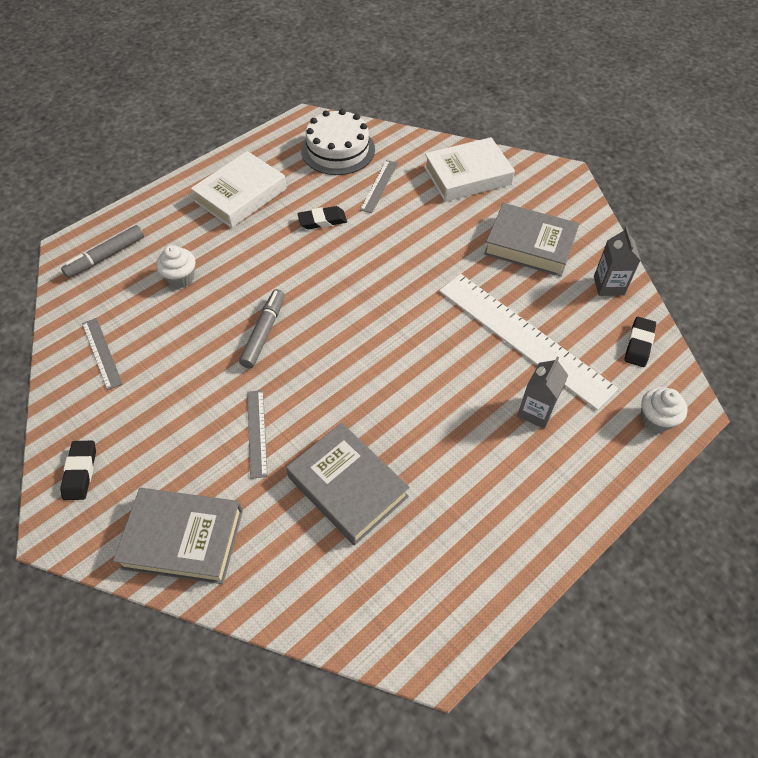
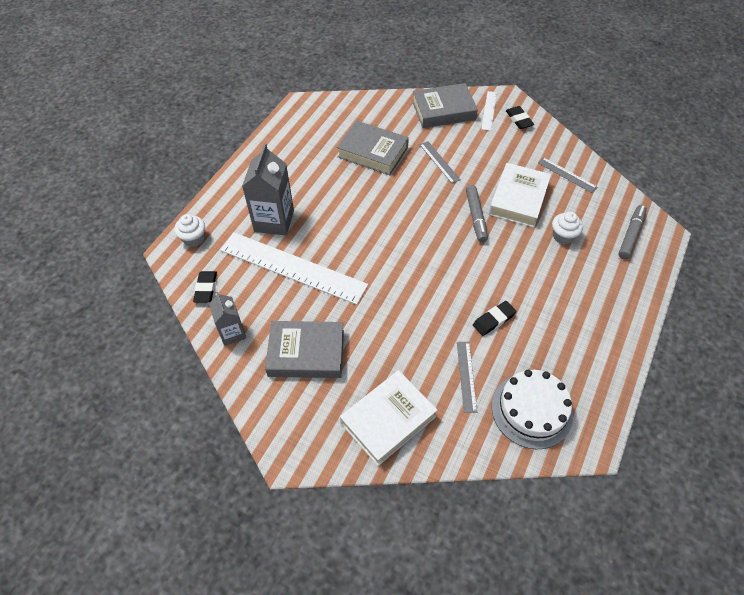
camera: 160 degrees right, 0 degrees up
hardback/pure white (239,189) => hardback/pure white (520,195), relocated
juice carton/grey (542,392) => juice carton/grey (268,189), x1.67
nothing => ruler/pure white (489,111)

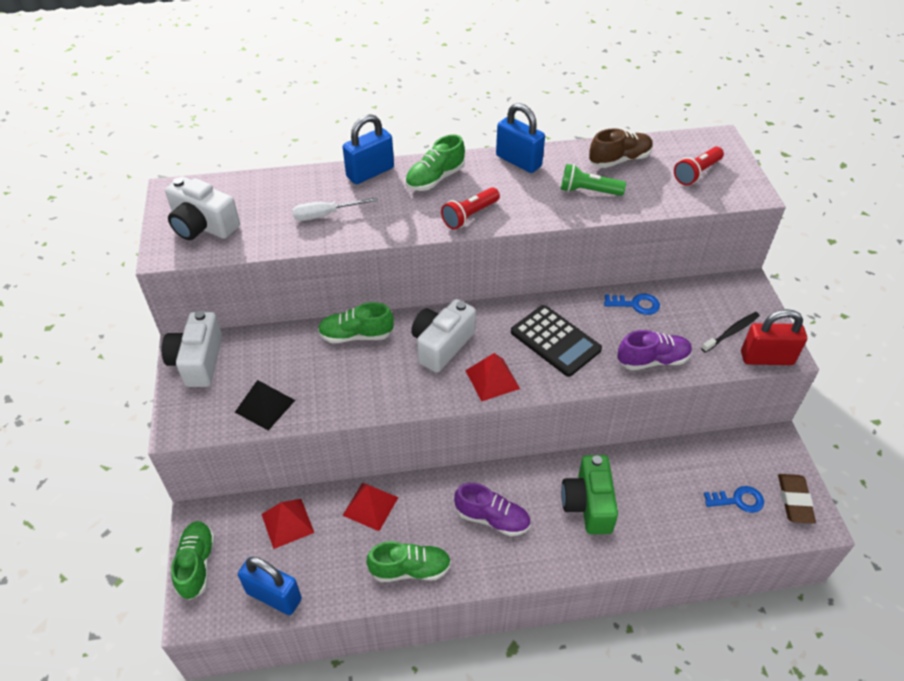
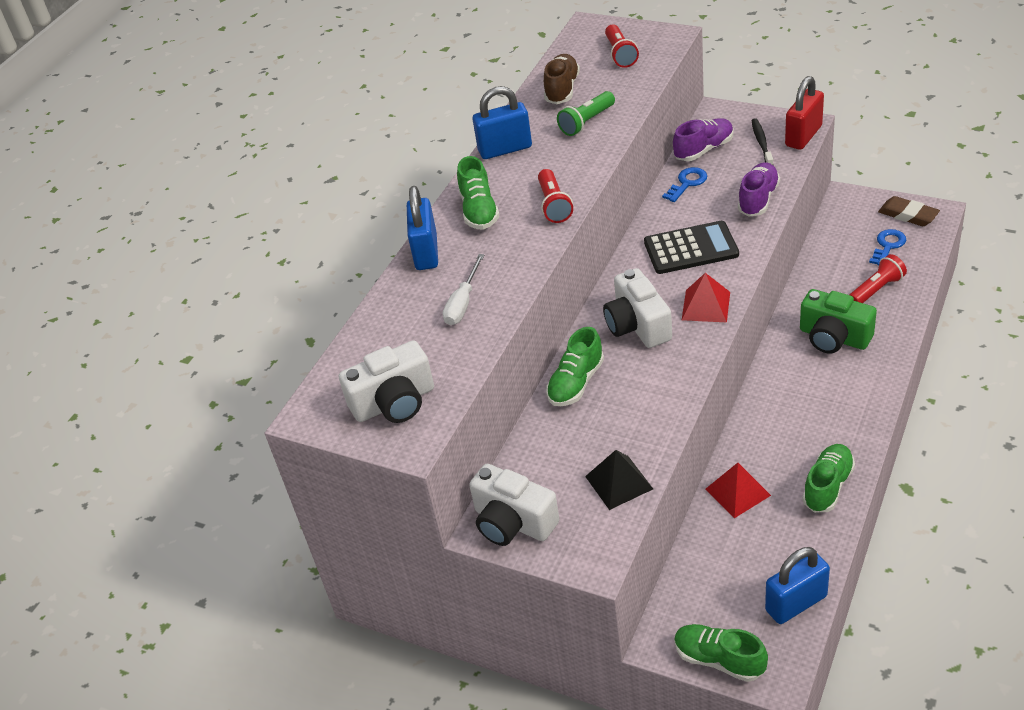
camera: 50 degrees left, 5 degrees down
pyramid shape/red (287,524) => nothing
shoe/violet (492,509) => shoe/violet (703,139), relocated
nothing => pocket torch/red (878,278)

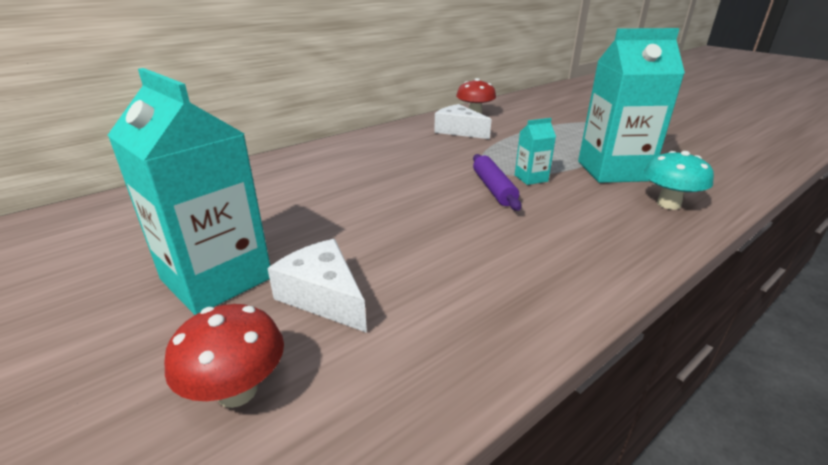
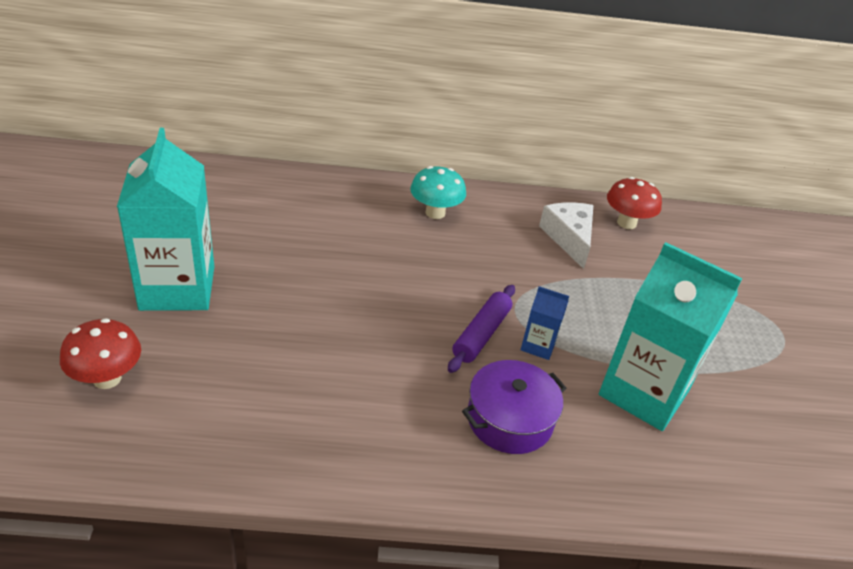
camera: 35 degrees right, 10 degrees up
cheese wedge/pure white (317,286) => nothing
juice carton/teal (535,151) => juice carton/cobalt (545,323)
toadstool/teal (679,180) => toadstool/teal (438,192), relocated
nothing => stockpot/violet (514,407)

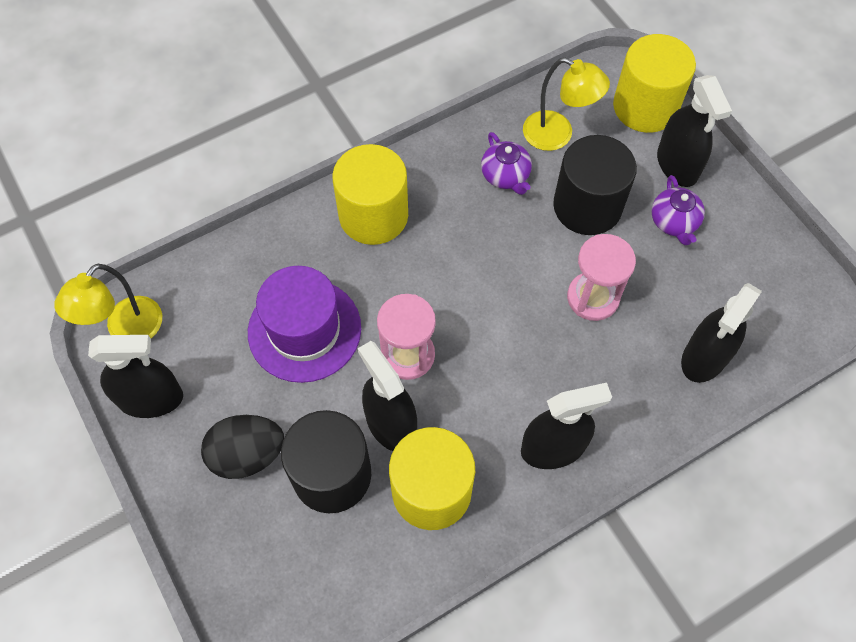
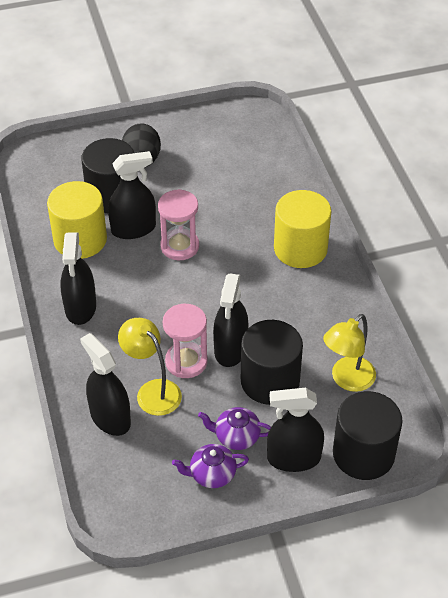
camera: 105 degrees right, 15 degrees down
lamp/golden (108,301) => lamp/golden (150,367), relocated
sprayer/black (135,376) => sprayer/black (231,320), relocated
hat/violet (304,324) => nothing
china teapot/violet (506,163) => china teapot/violet (210,466), relocated
cylinder/golden (654,83) => cylinder/black (368,435)

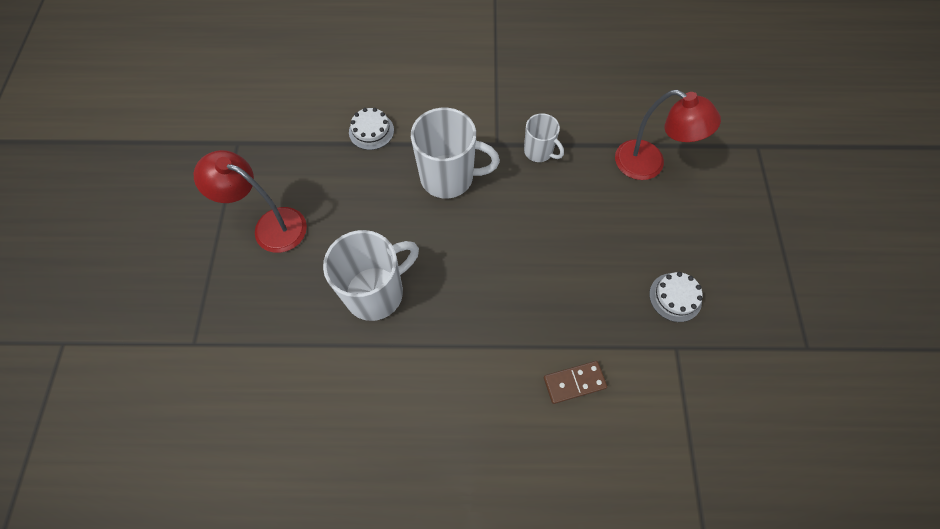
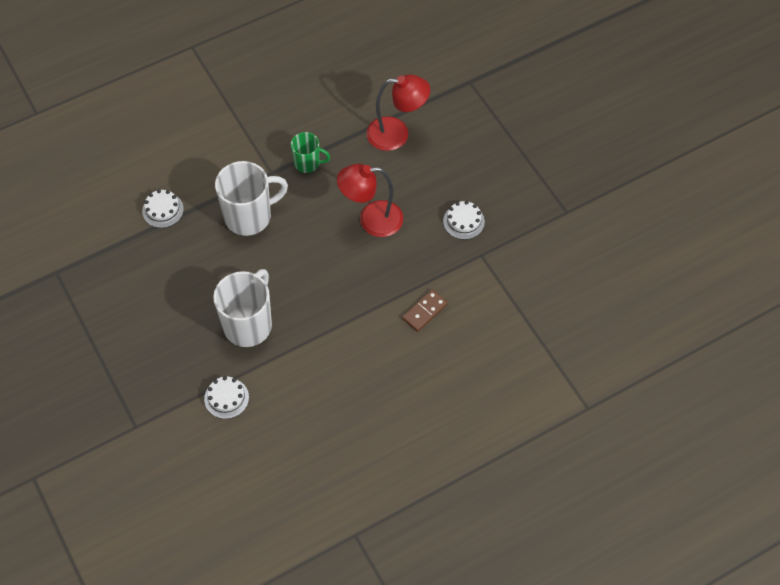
camera: 30 degrees left, 5 degrees down
lamp/red (250,201) => lamp/red (370,200), relocated
mug/pure white (544,137) => mug/leaf-green (310,152)
nothing => gateau/pure white (226,397)

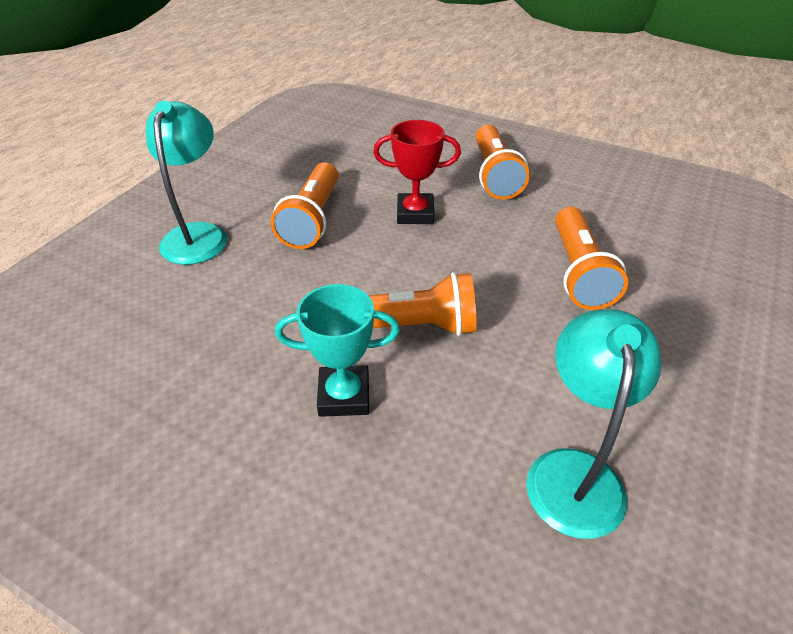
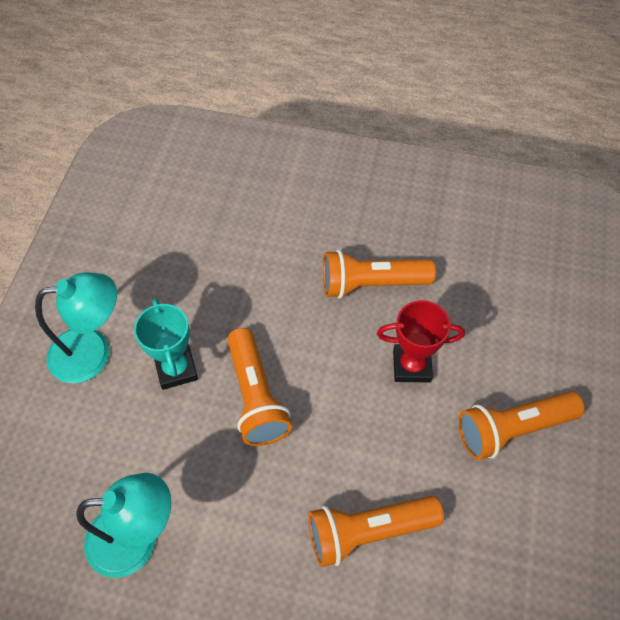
camera: 75 degrees right, 15 degrees up
lamp/teal (186,183) => lamp/teal (76,327), relocated
trophy/red (417,172) => trophy/red (421,341), 75 degrees counterclockwise

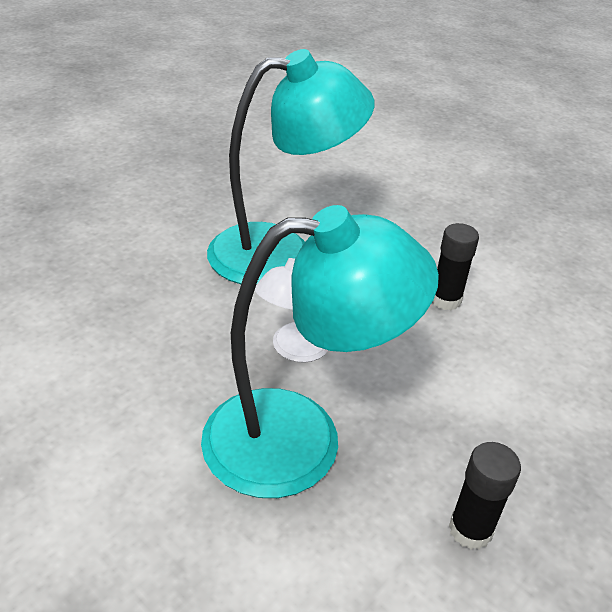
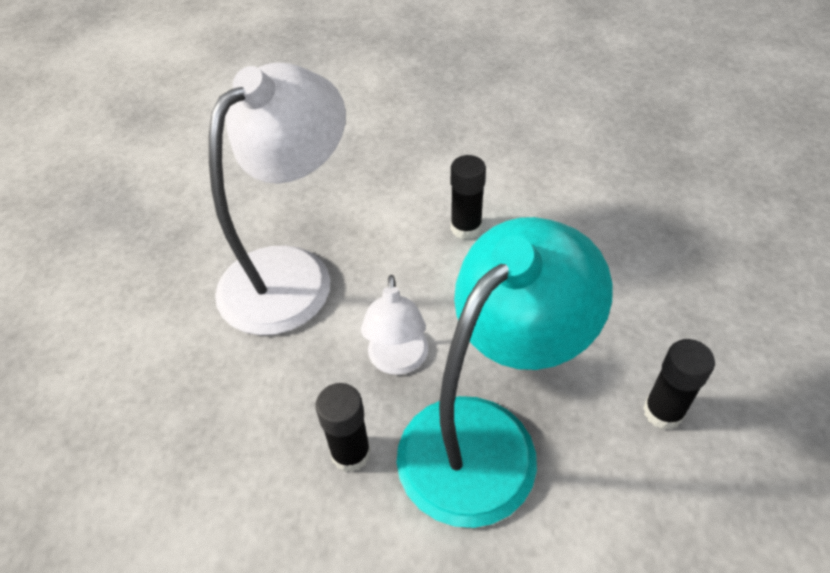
camera: 35 degrees left, 10 degrees up
lamp/teal (290,166) => lamp/pure white (277,199)
nothing => glue/black (343,428)

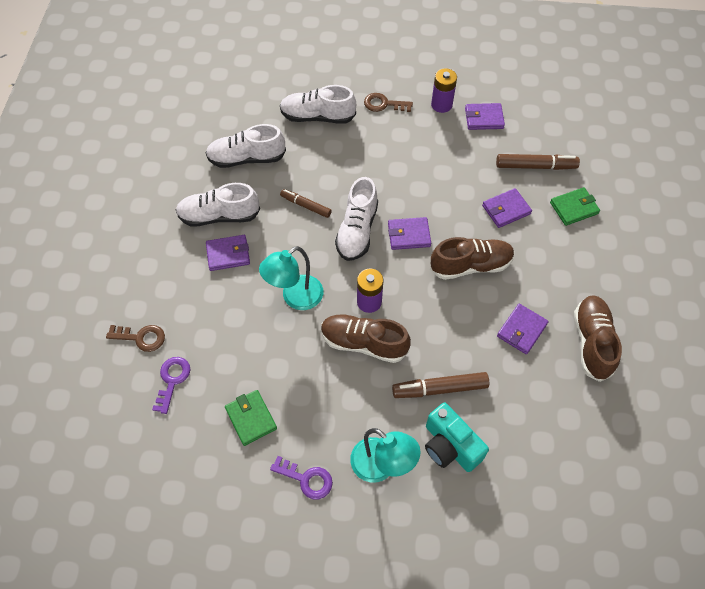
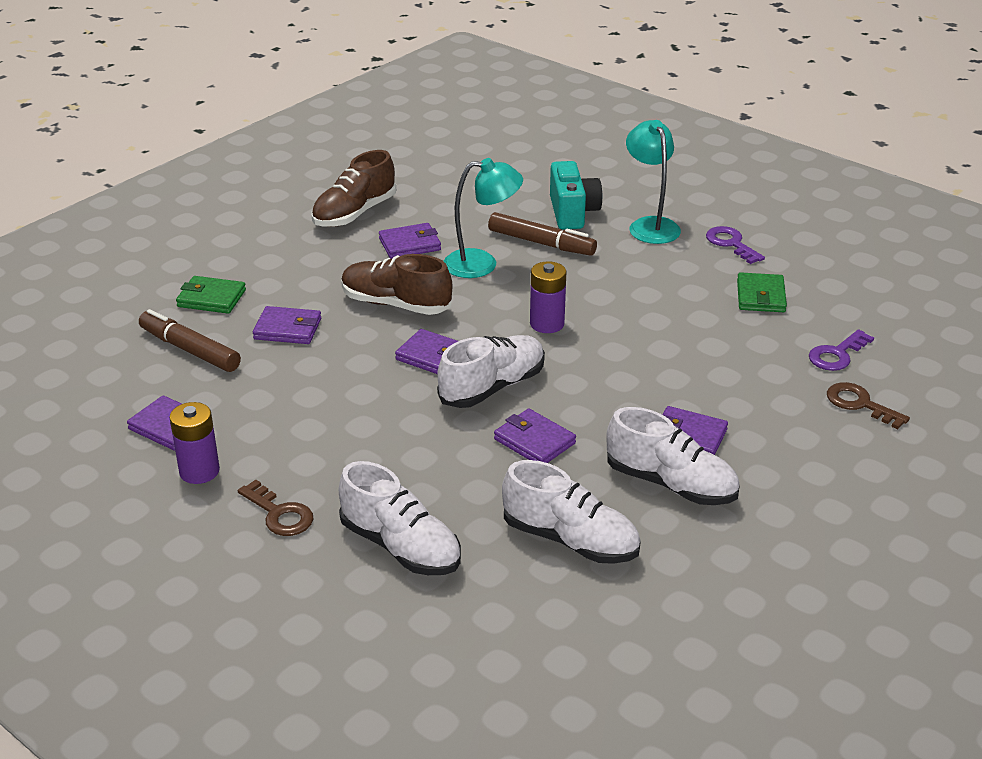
camera: 145 degrees left, 25 degrees down
lamp/teal (291,278) => lamp/teal (483,218), relocated
marker pen/brown (306,203) => billfold/violet (535,435)
shoe/brown (366,338) => nothing

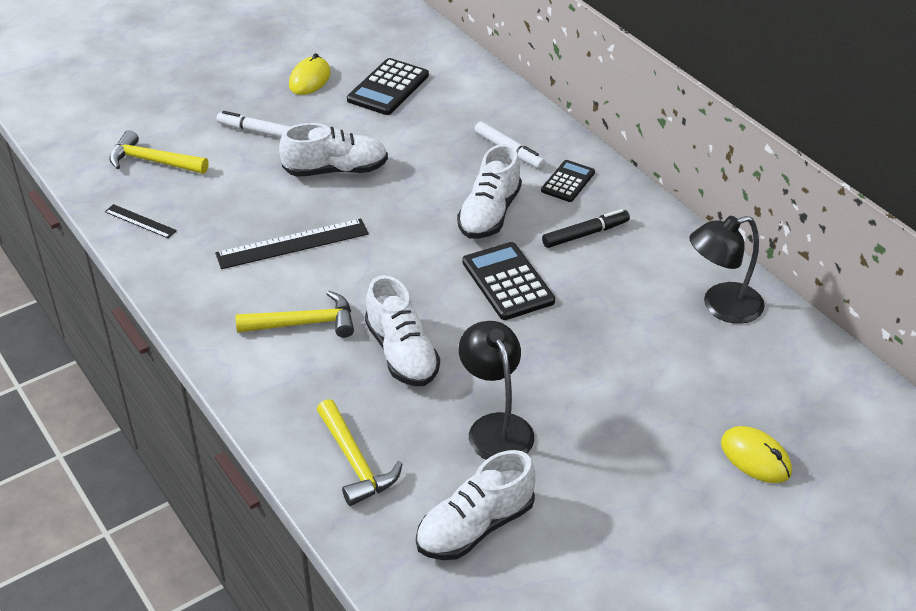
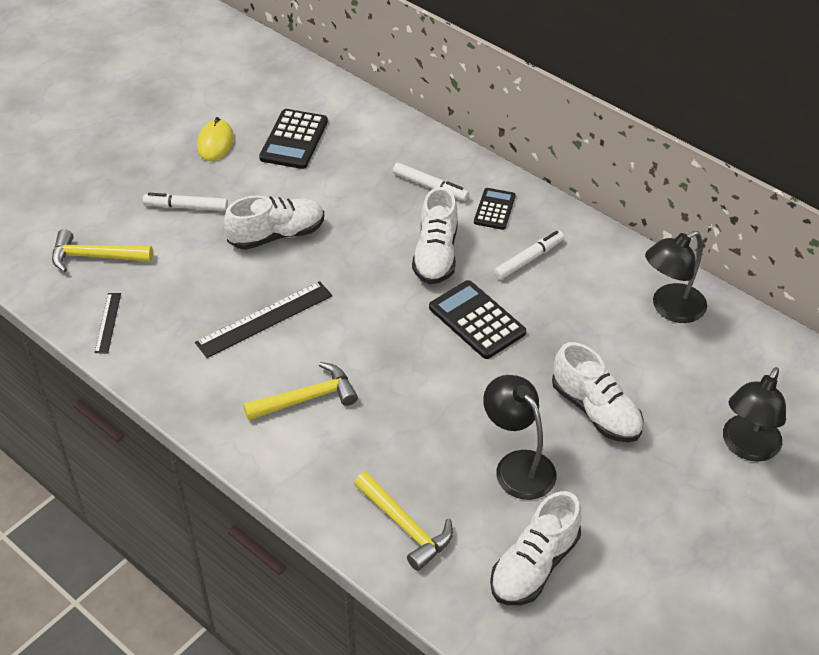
camera: 15 degrees left, 5 degrees up
ruler/black (141,221) => ruler/black (108,323), 75 degrees clockwise
shoe/pure white (402,330) => shoe/pure white (598,392), relocated
marker pen/black (586,228) => marker pen/pure white (529,255)
mouse/golden (756,454) => lamp/black (754,414)

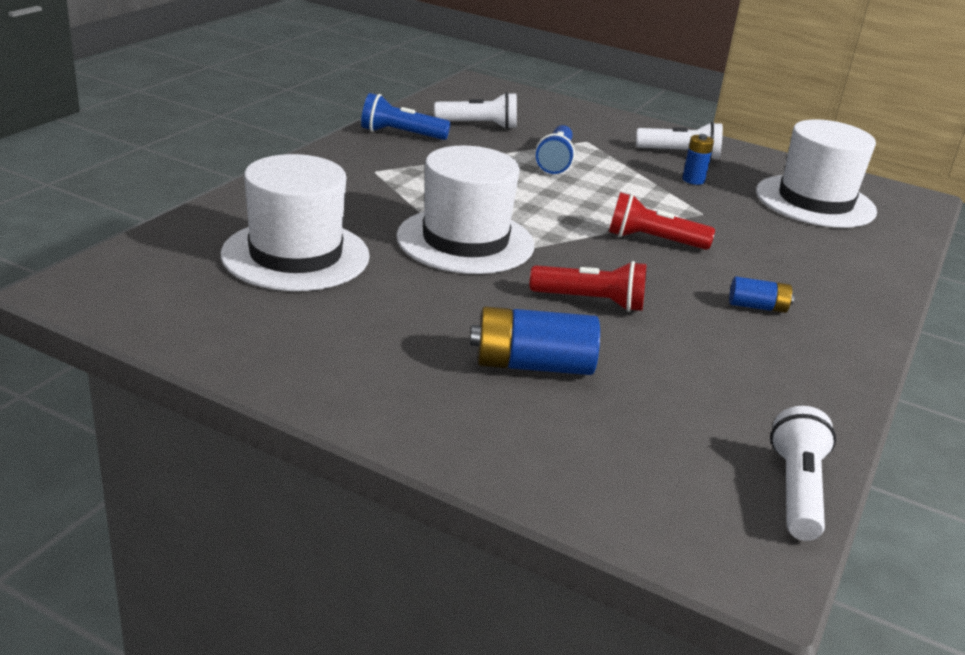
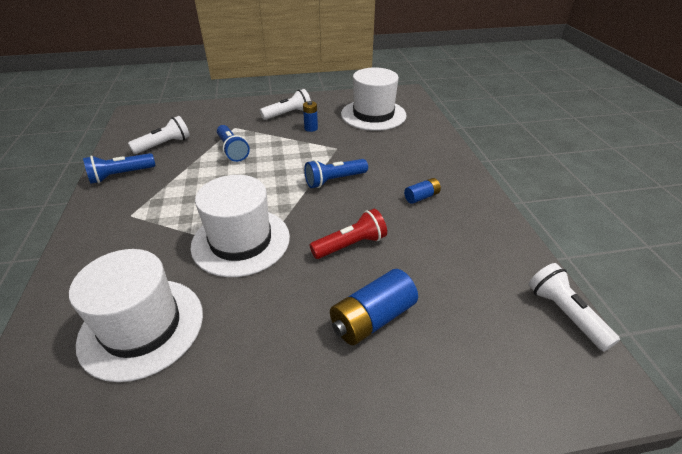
camera: 35 degrees left, 10 degrees up
pocket torch/red (662,221) => pocket torch/cobalt (336,173)

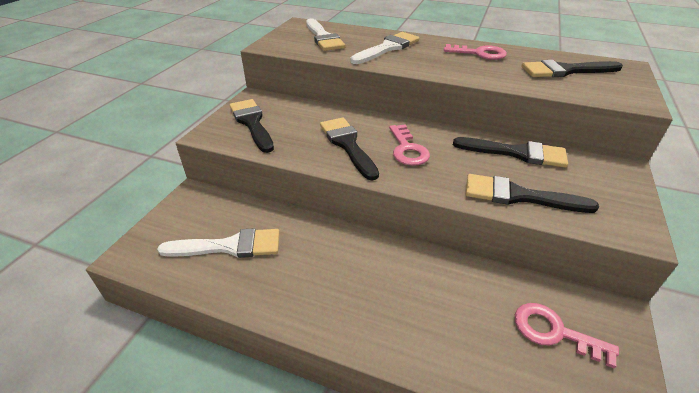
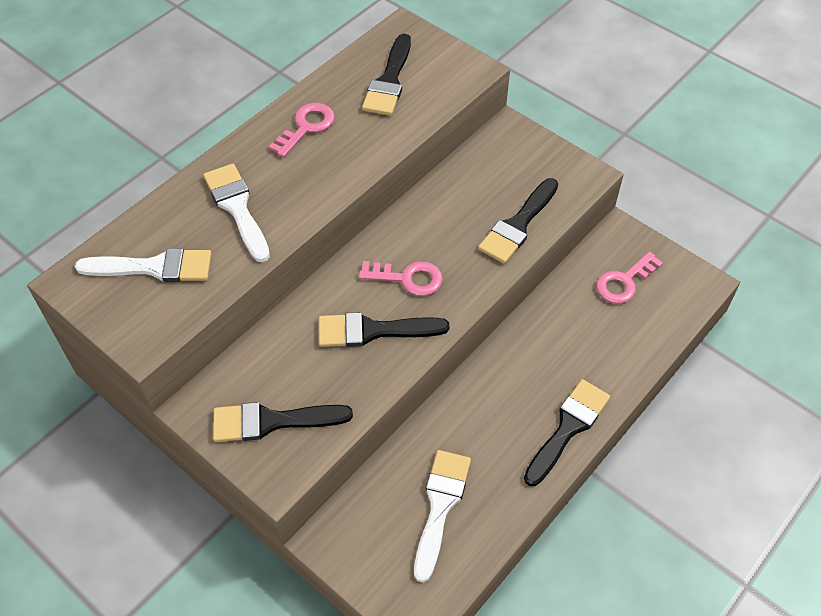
camera: 70 degrees left, 15 degrees up
paintbrush/black (510,152) => paintbrush/black (567,432), relocated

